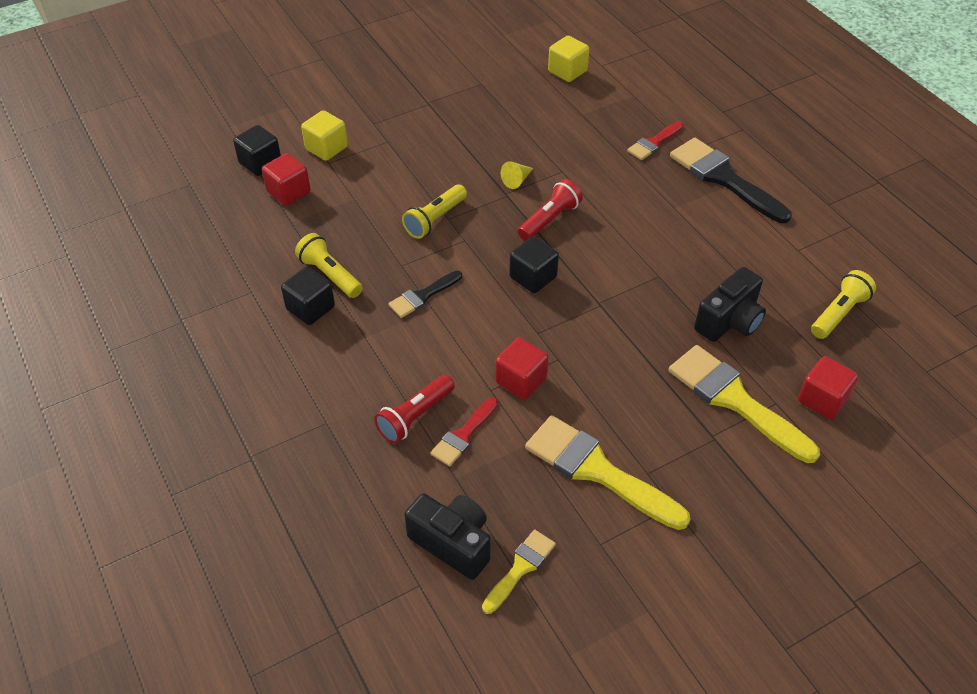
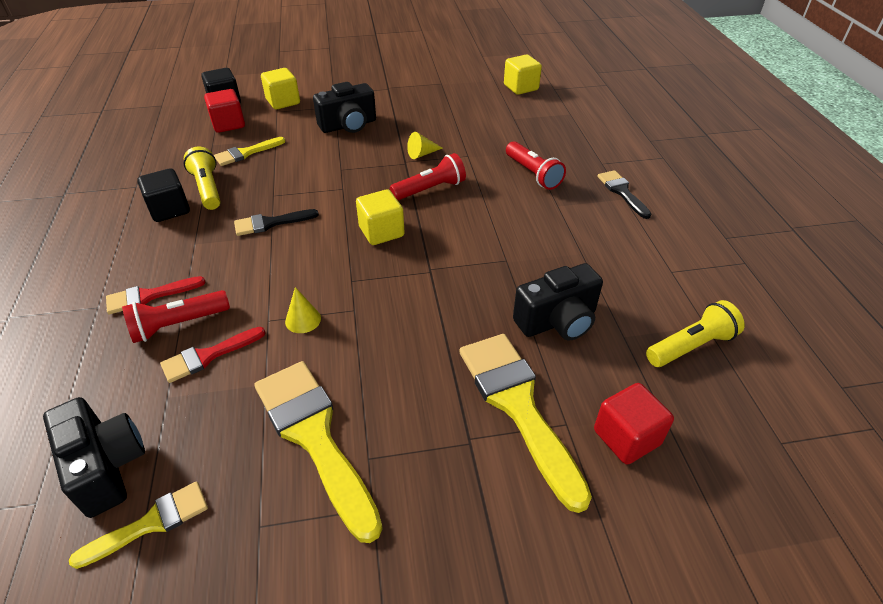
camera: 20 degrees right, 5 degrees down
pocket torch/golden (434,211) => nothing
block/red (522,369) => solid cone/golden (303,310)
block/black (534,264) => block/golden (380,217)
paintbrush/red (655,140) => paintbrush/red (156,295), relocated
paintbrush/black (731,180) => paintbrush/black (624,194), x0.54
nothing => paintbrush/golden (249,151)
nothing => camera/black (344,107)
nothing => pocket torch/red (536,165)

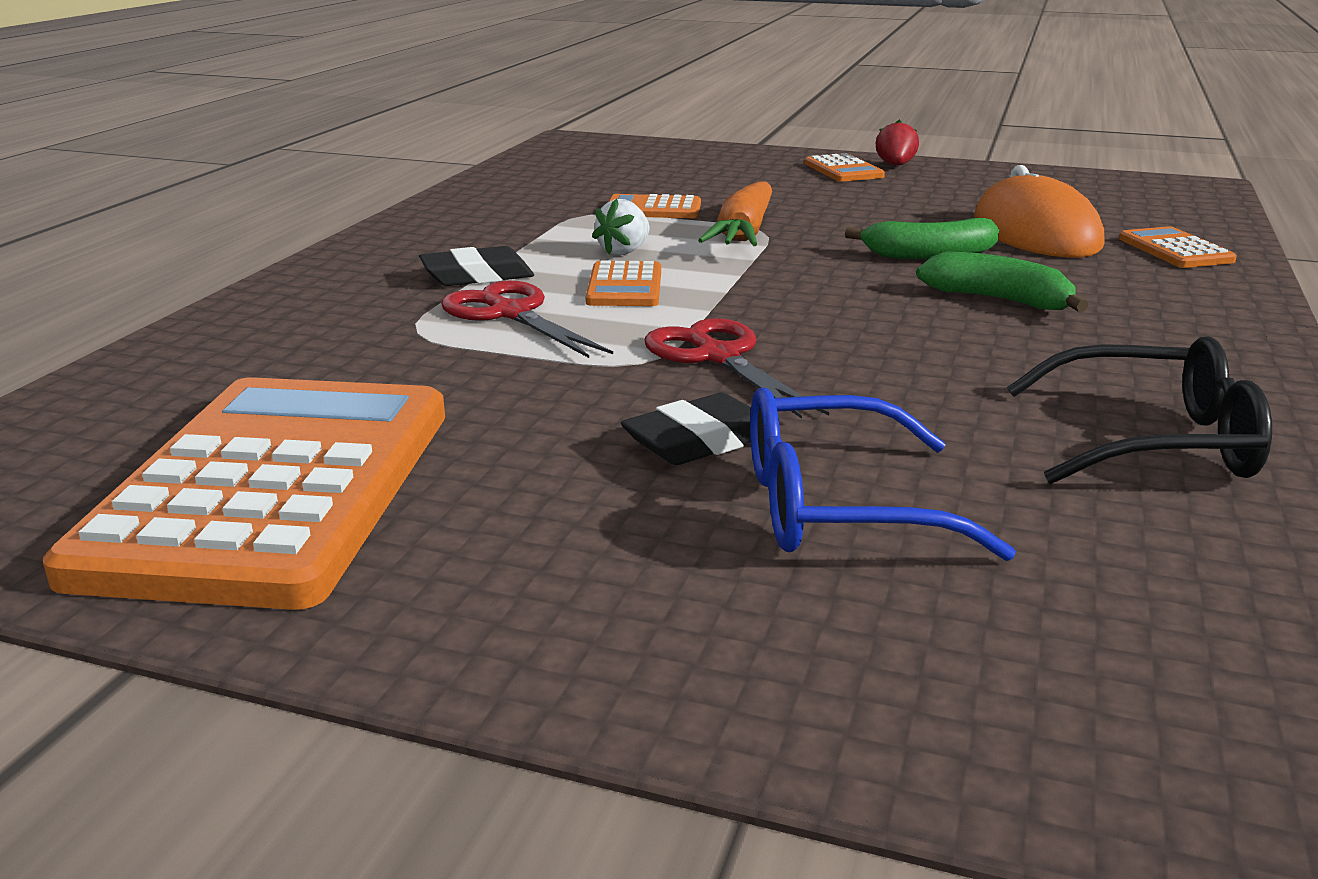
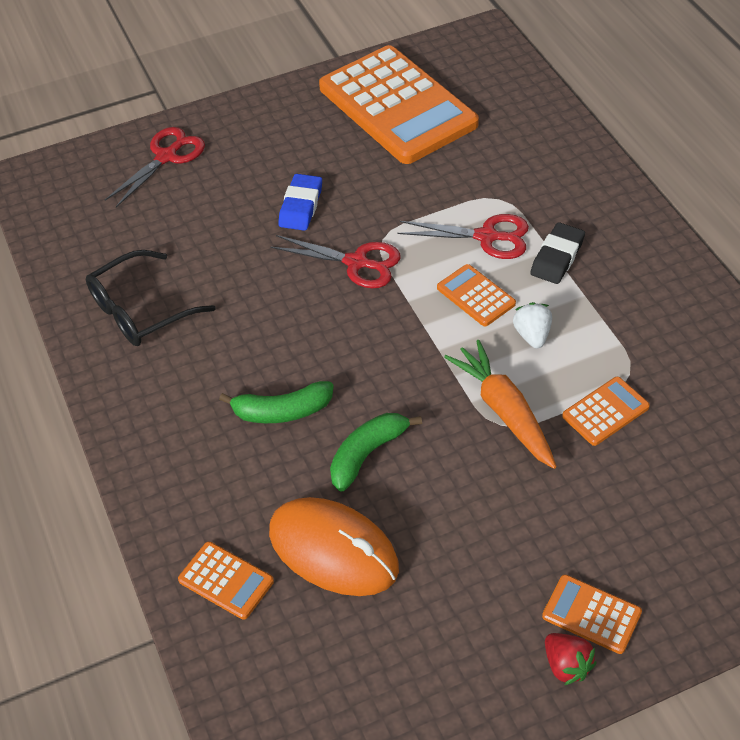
camera: 140 degrees right, 25 degrees up
eraser/black (686,429) => eraser/cobalt (300,202)
glasses/cobalt (883,474) => nothing
nothing => shears/red (155,167)

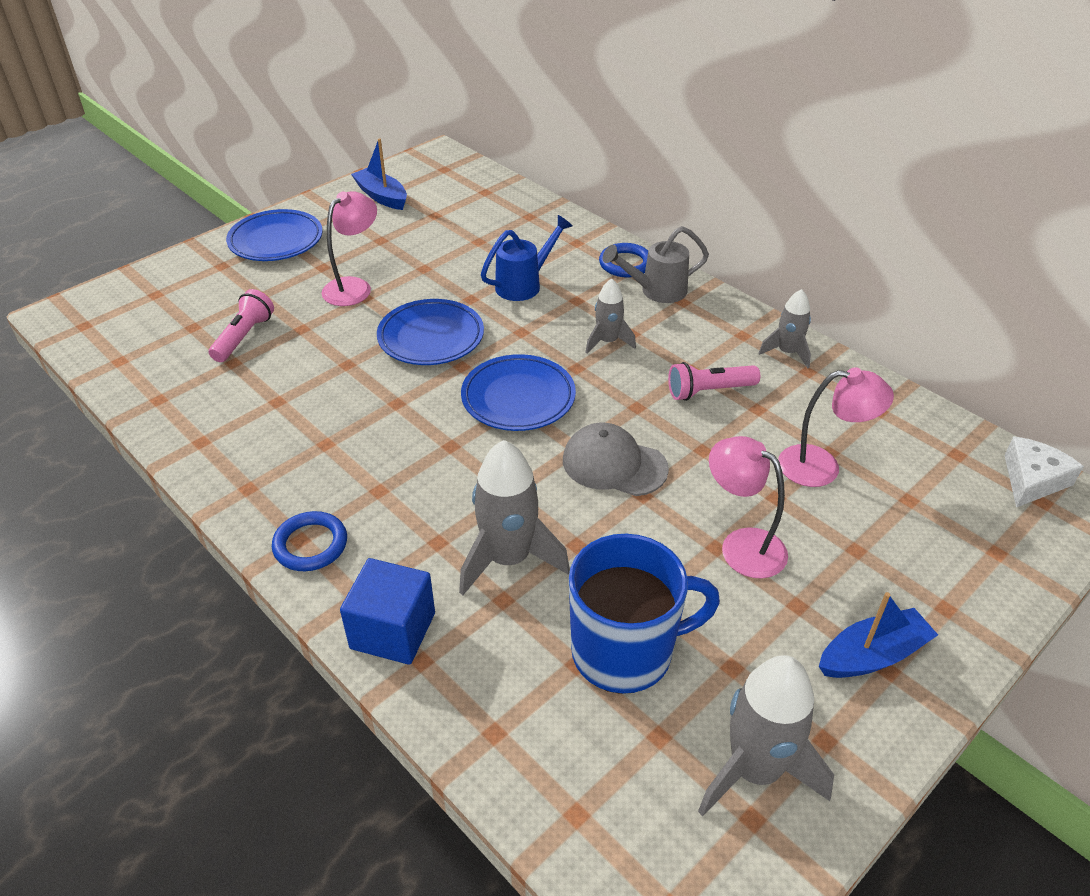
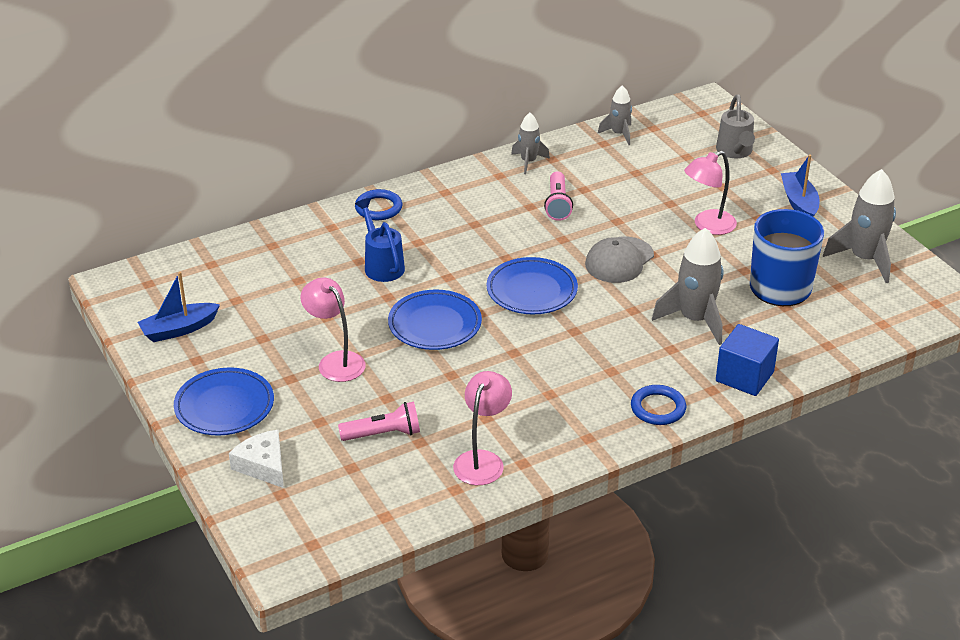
camera: 75 degrees left, 5 degrees down
pocket torch/pink (241,325) => pocket torch/pink (379,421), 135 degrees clockwise
toy rocket/grey (610,316) => toy rocket/grey (615,115), relocated
watering pot/grey (656,264) => watering pot/grey (735,126), relocated
lamp/pink (836,427) => lamp/pink (482,428), relocated
cheese wedge/pure white (1044,472) => cheese wedge/pure white (256,459), relocated

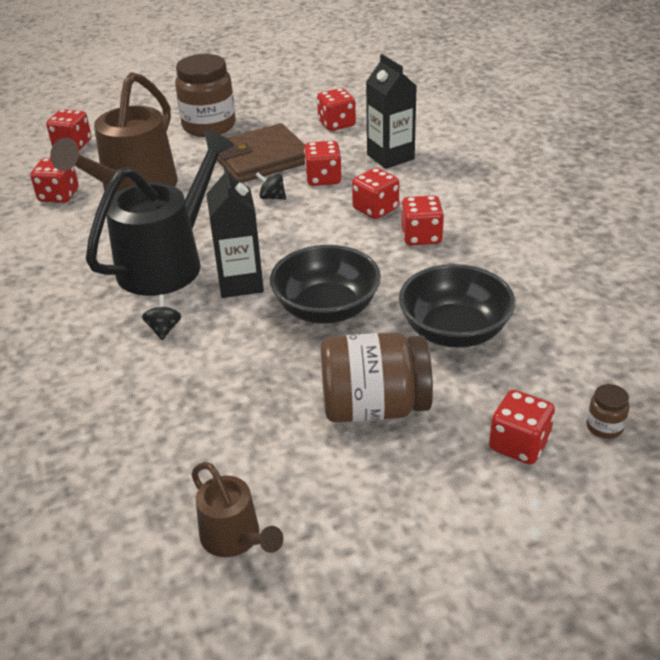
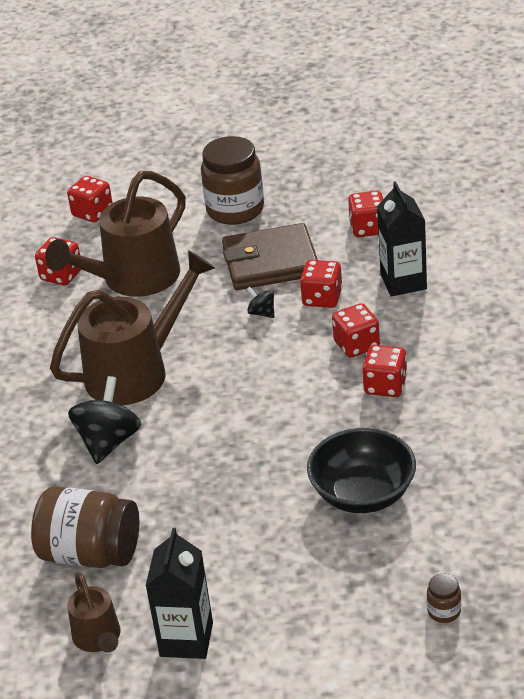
camera: 20 degrees right, 0 degrees up
watering pot/black (160,213) => watering pot/brown (132,327)
toy top/black (161,317) => toy top/black (104,420), x2.05
juice carton/black (235,231) => juice carton/black (179,593), relocated
bowl/black (325,284) => nothing
jam jar/brown (377,377) => jam jar/brown (85,527), relocated
die/red (522,427) => nothing

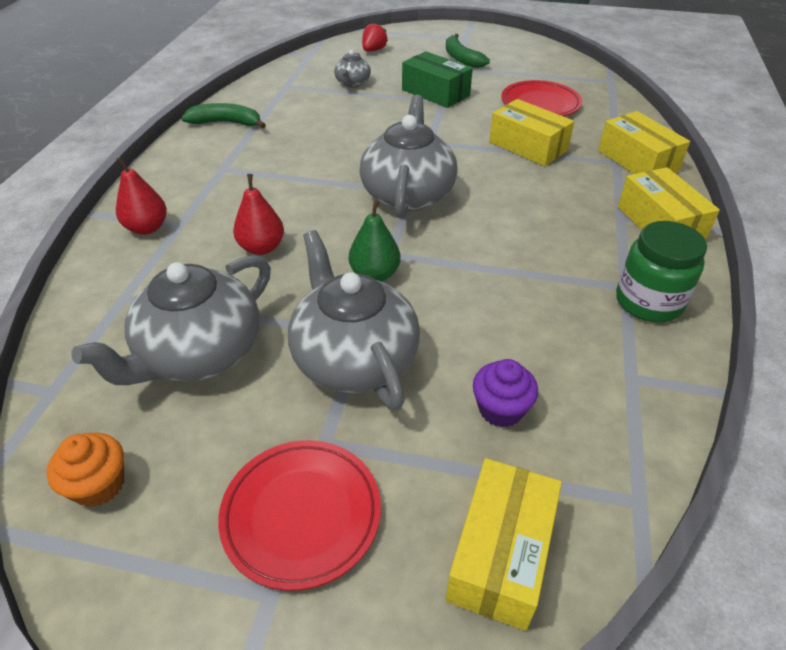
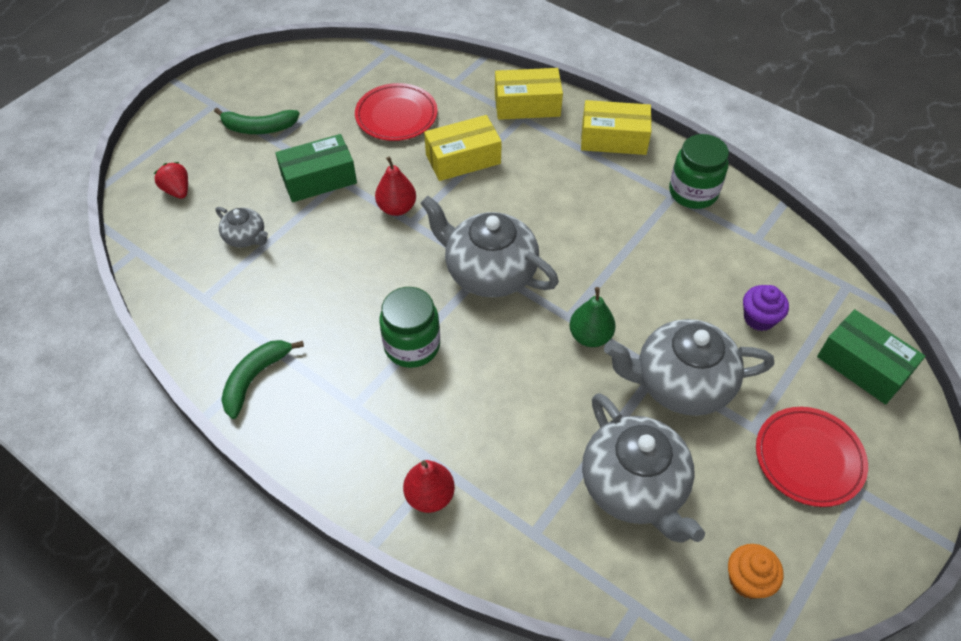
camera: 65 degrees left, 10 degrees up
pear/red (258,214) => pear/red (395,186), relocated
box/golden (504,544) => box/leaf-green (871,356)
nothing => jam jar/leaf-green (409,327)

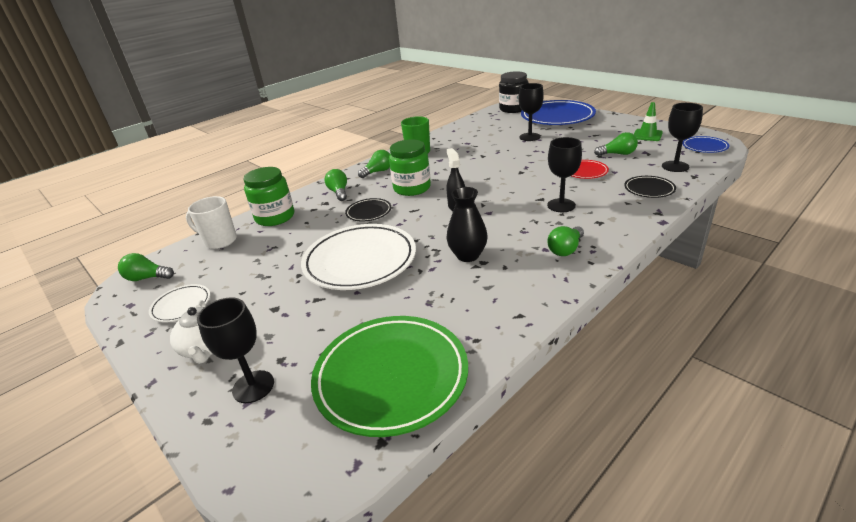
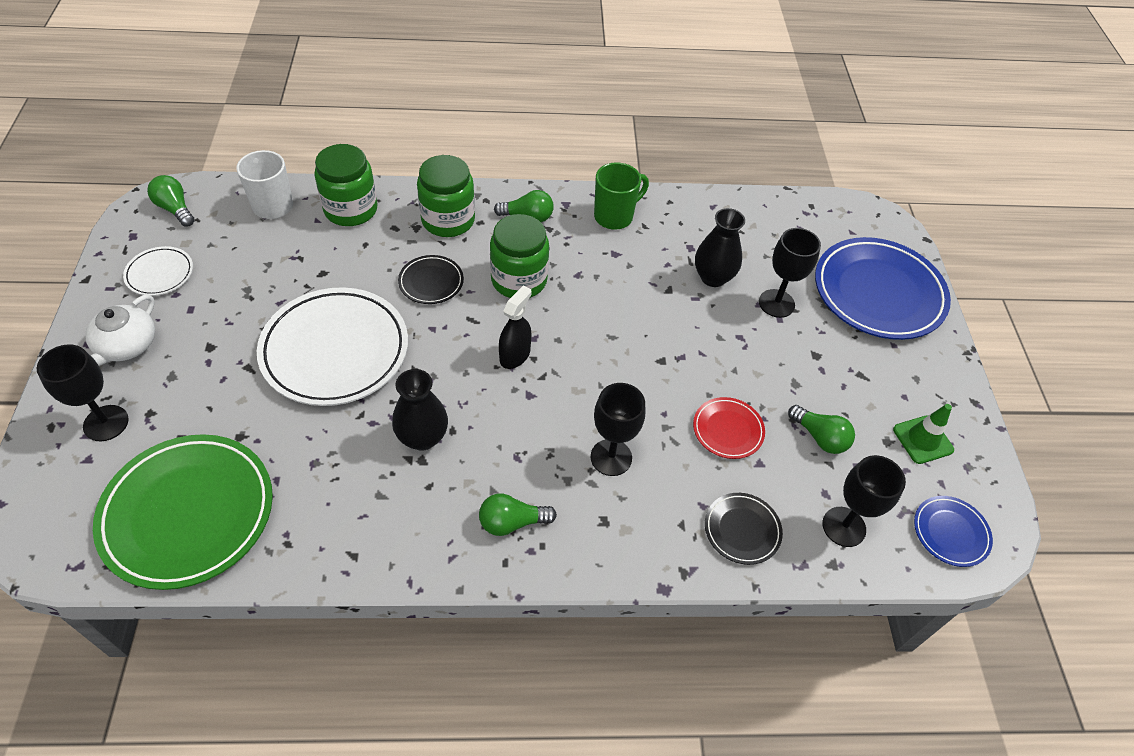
camera: 35 degrees right, 20 degrees up
light bulb/leaf-green (335,185) => jam jar/leaf-green (446,196)
jam jar/black (514,92) => nothing
nothing => vase/black (720,247)

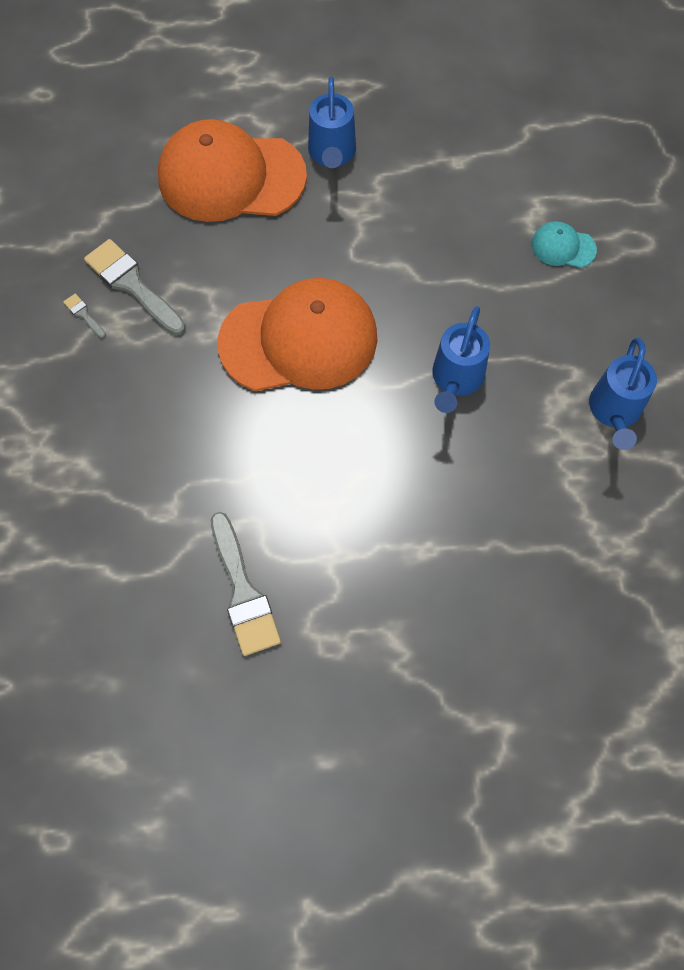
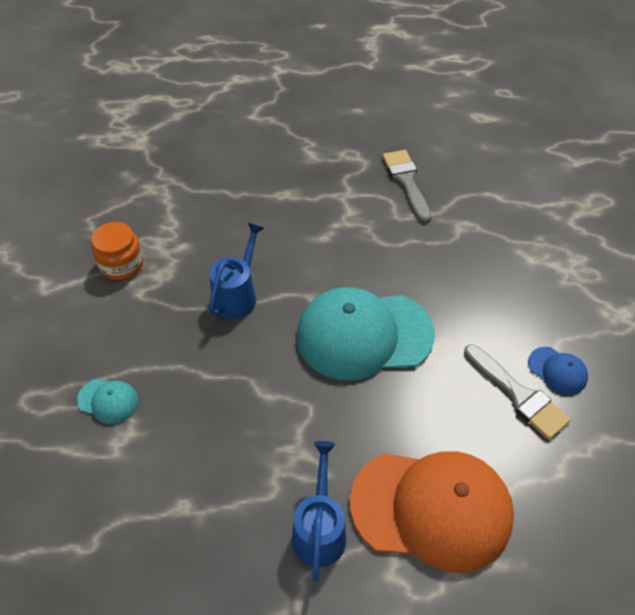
camera: 175 degrees left, 15 degrees down
paintbrush/grey (84,316) => cap/cobalt (558,371)
cap/bright orange (298,334) => cap/teal (366,334)
watering pot/cobalt (623,393) => jam jar/bright orange (118,251)

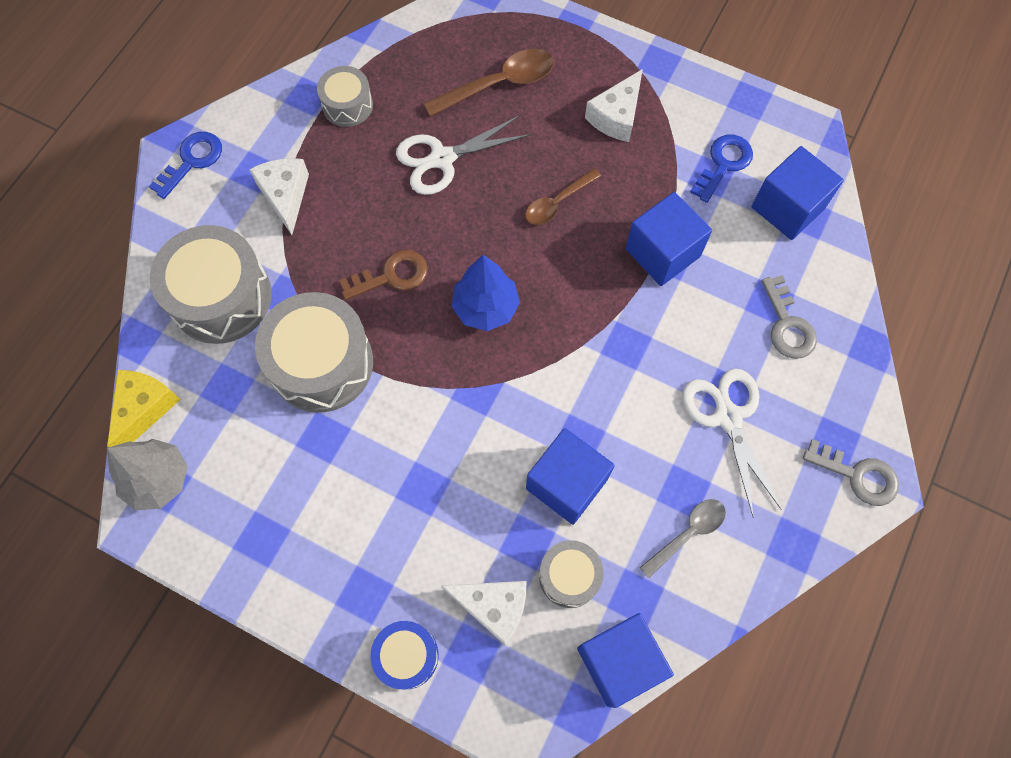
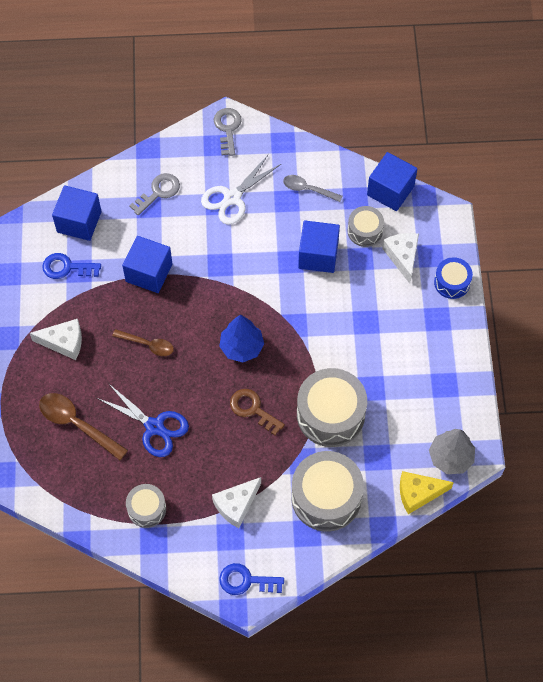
camera: 120 degrees left, 5 degrees down
shears/pure white (463,155) => shears/cobalt (143,420)

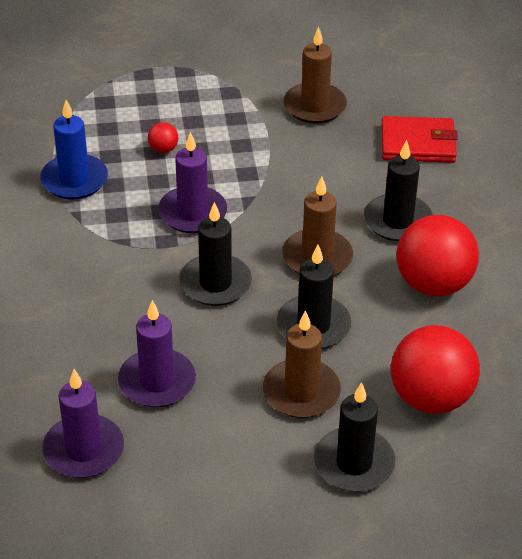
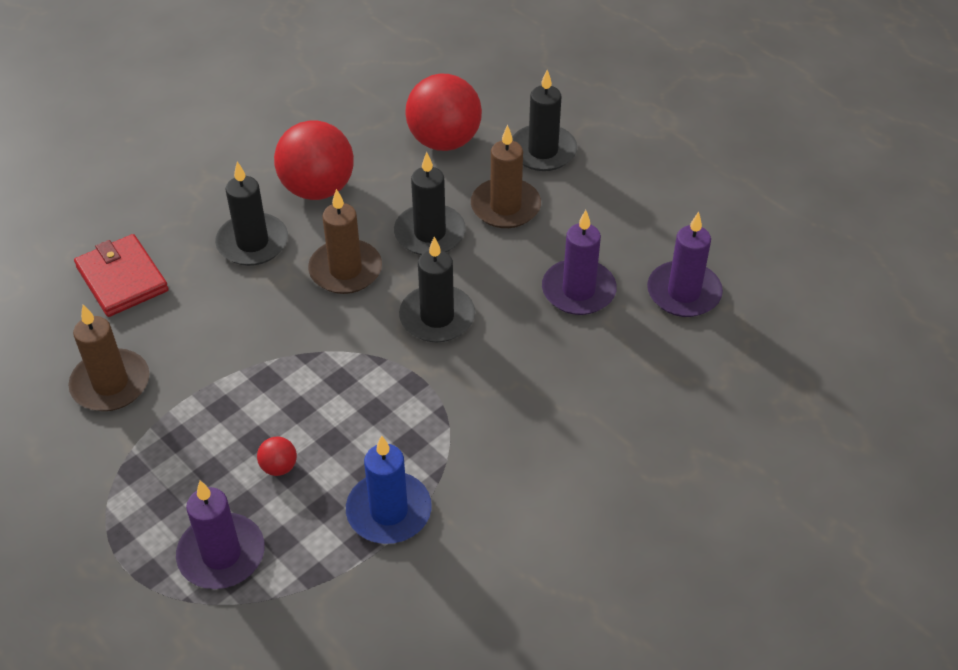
camera: 125 degrees left, 5 degrees up
candle/violet (192,182) => candle/violet (220,535), relocated

